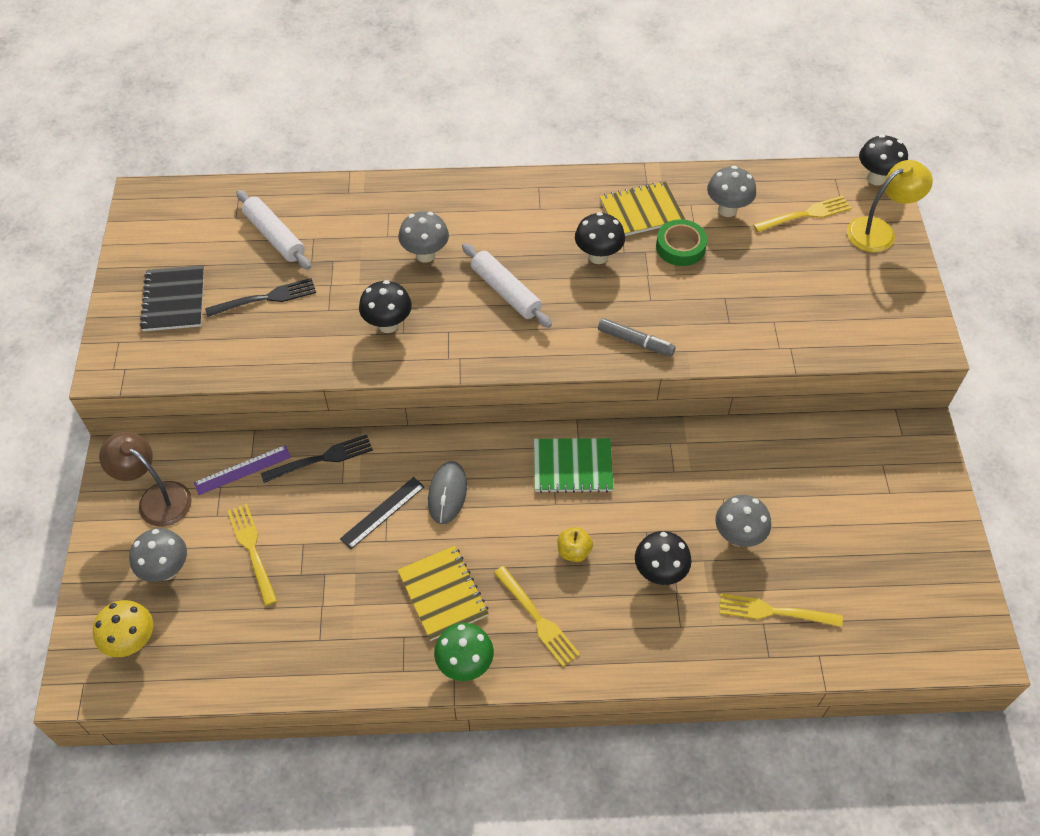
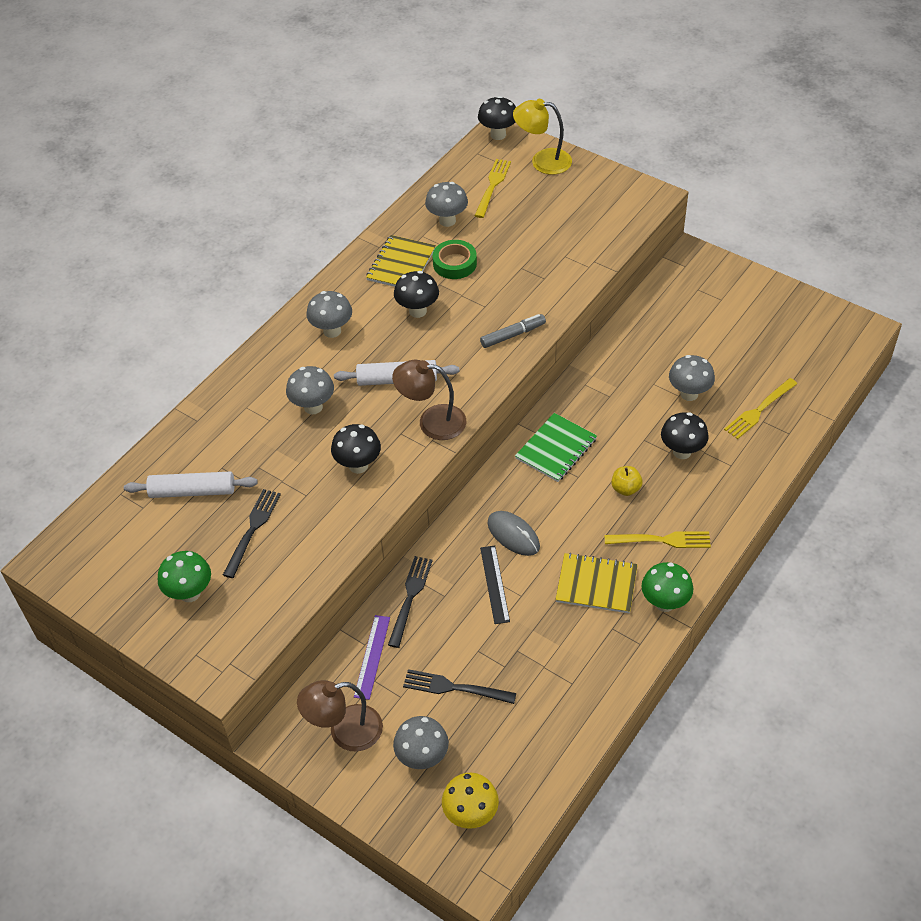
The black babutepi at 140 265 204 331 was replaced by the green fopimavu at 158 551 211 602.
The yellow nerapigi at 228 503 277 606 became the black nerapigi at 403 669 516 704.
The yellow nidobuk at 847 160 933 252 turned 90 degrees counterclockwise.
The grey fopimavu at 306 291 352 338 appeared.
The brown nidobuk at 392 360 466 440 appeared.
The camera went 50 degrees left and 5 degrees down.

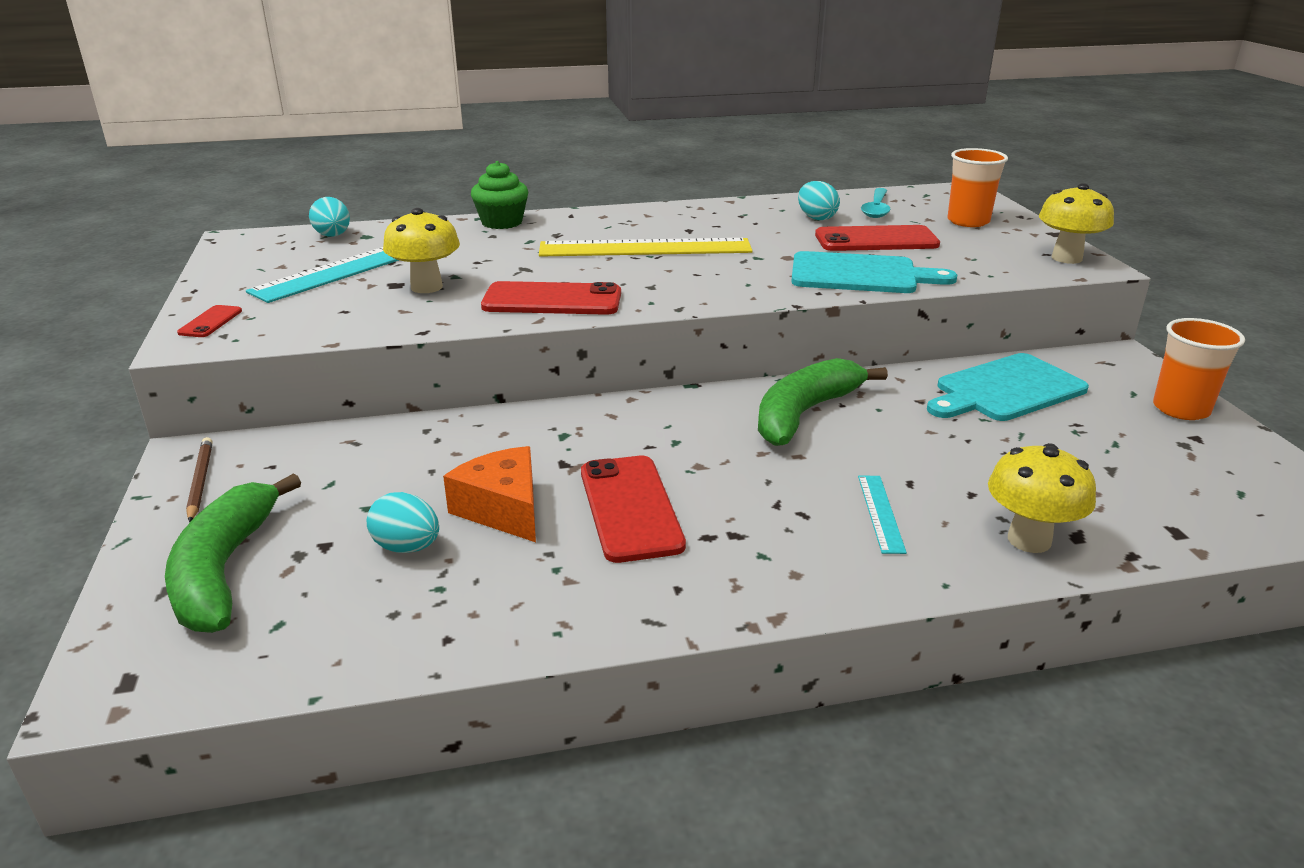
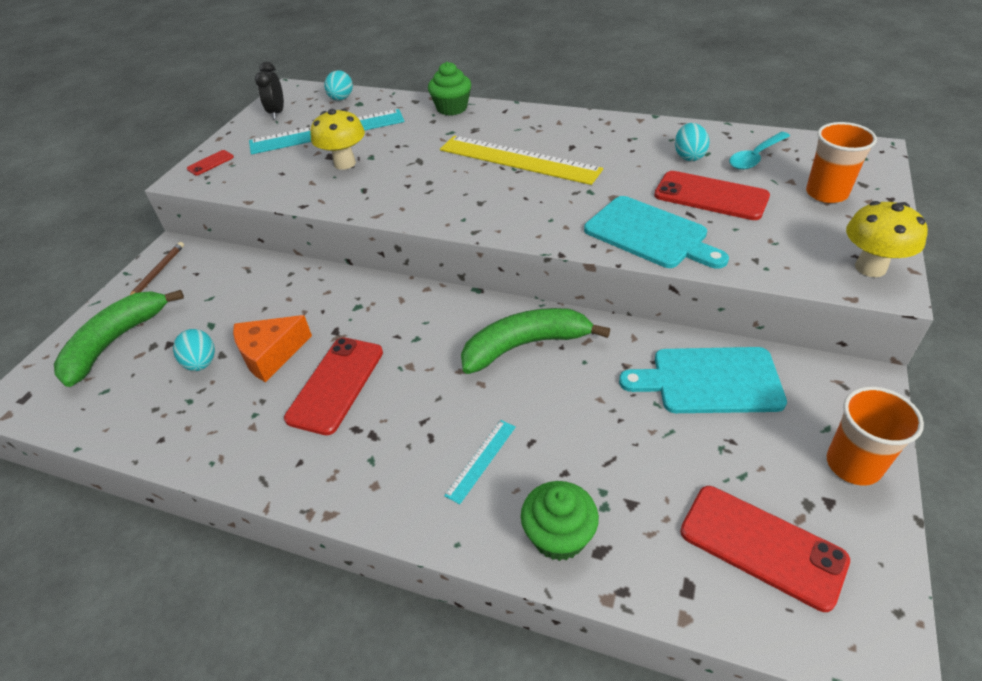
The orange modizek at 443 446 536 542 turned 120 degrees counterclockwise.
The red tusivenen moved from 481 281 621 315 to 680 486 850 612.
The yellow fopimavu at 988 443 1096 553 was replaced by the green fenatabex at 521 481 599 561.
The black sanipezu at 255 62 284 119 appeared.
The camera went 35 degrees right and 15 degrees up.

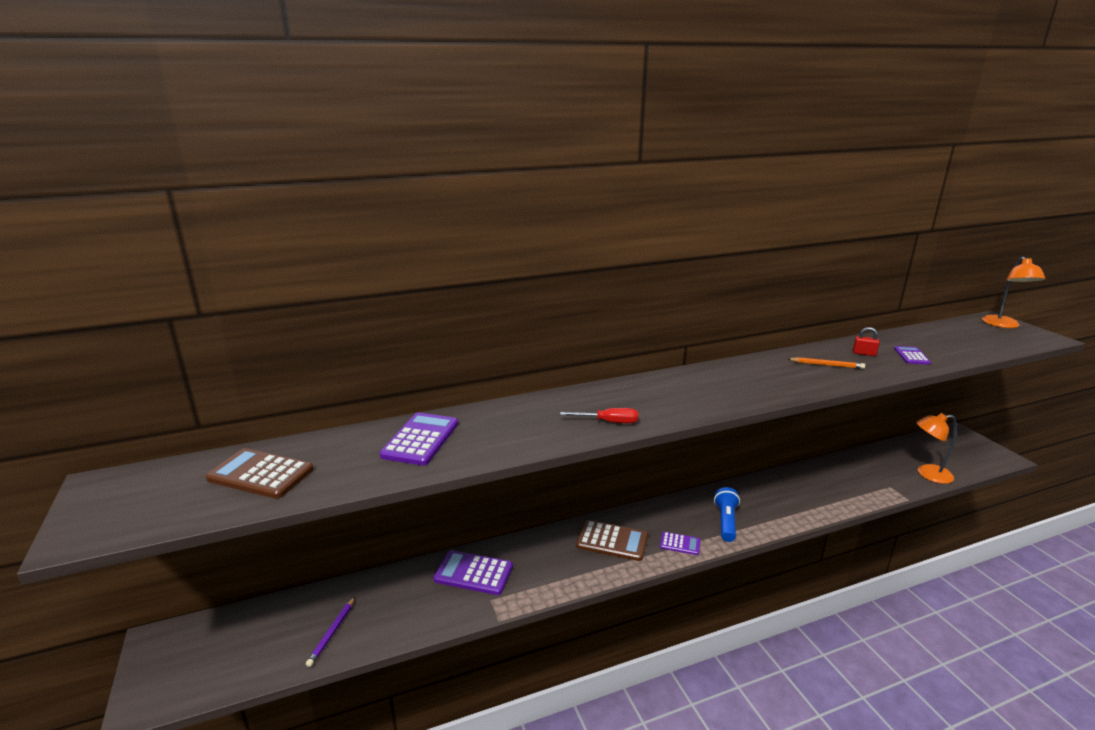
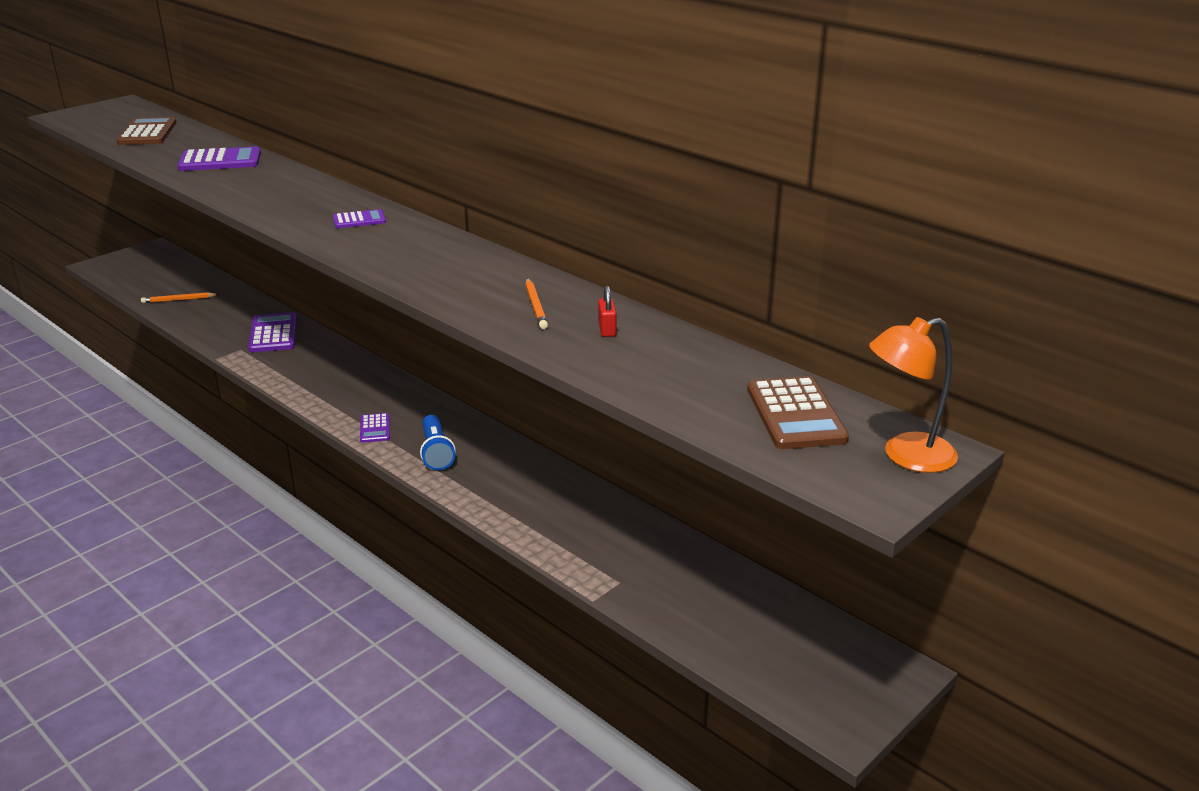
The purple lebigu at 306 597 355 667 became the orange lebigu at 141 292 219 303.
The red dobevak at 560 408 638 423 disappeared.
The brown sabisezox moved from 576 520 648 561 to 747 376 849 449.
The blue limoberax at 714 487 740 542 turned 90 degrees clockwise.
The purple sabisezox moved from 894 346 931 365 to 333 209 386 228.
The orange nidobuk at 916 413 957 484 disappeared.
The camera went 65 degrees right and 5 degrees up.

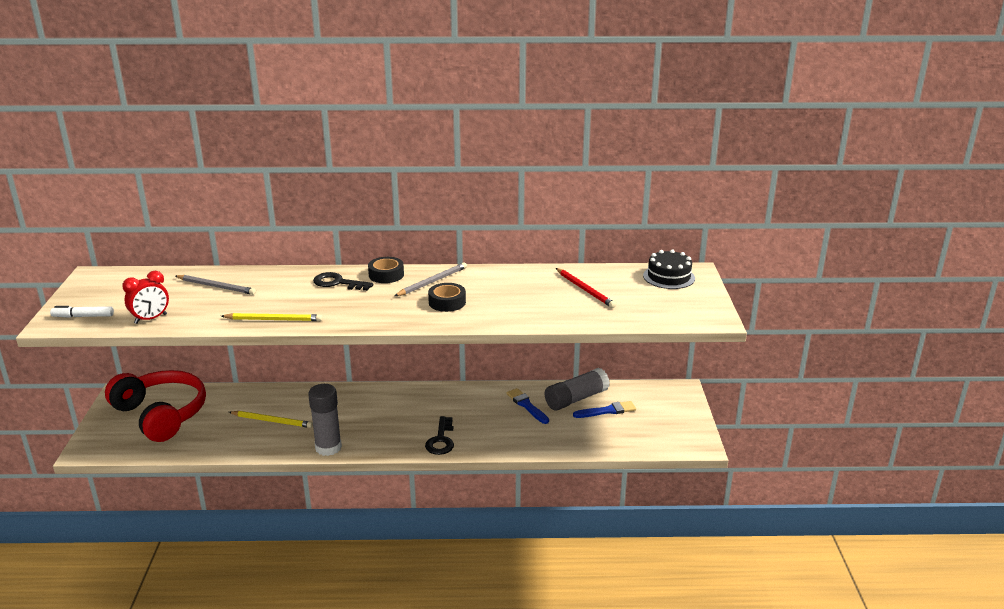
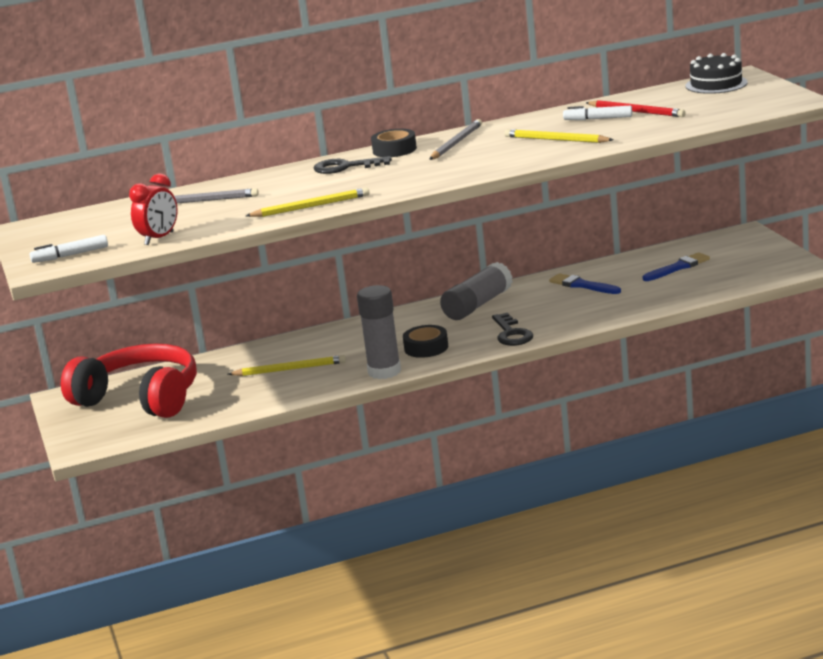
The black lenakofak moved from 428 283 466 312 to 403 325 448 358.
The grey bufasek moved from 545 368 610 410 to 440 262 513 320.
The yellow lebigu at 504 129 614 143 appeared.
The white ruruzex at 563 106 632 120 appeared.
The camera went 15 degrees left and 5 degrees down.

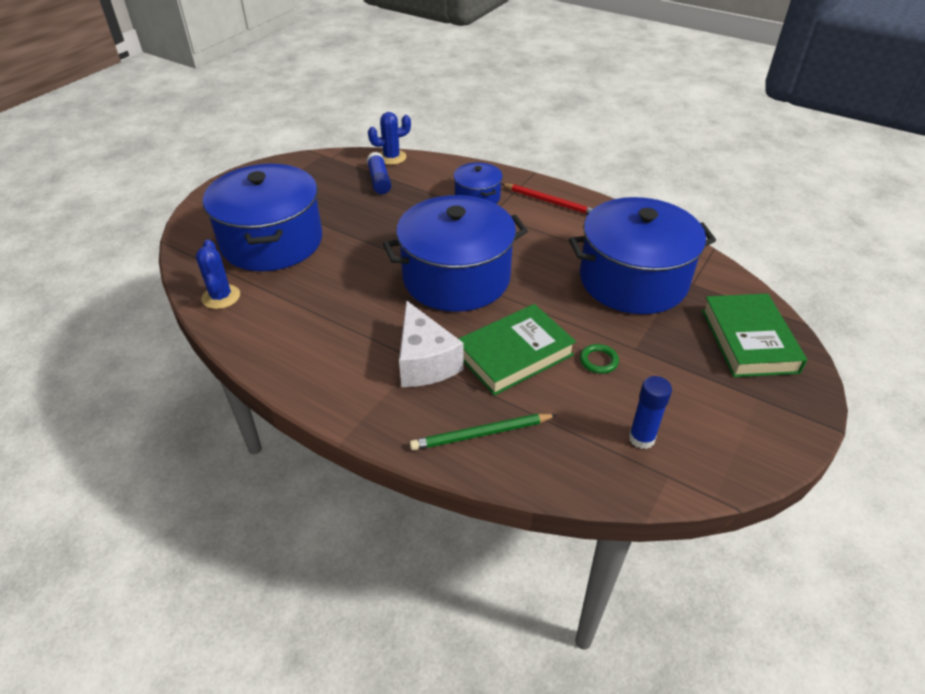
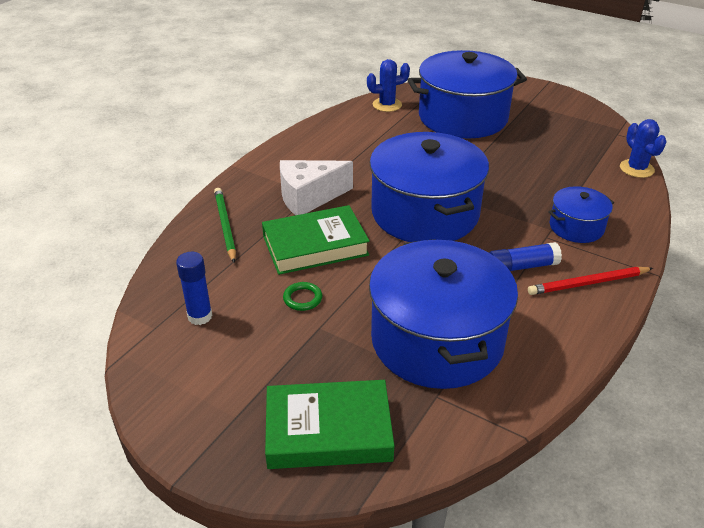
The blue bufasek moved from 367 152 391 194 to 489 242 562 271.
The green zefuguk at 458 304 576 396 turned 75 degrees counterclockwise.
The red lebigu at 502 183 594 215 turned 45 degrees clockwise.
The camera went 90 degrees right and 5 degrees down.

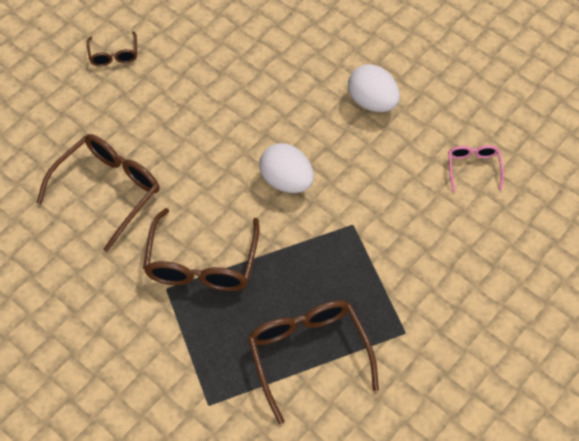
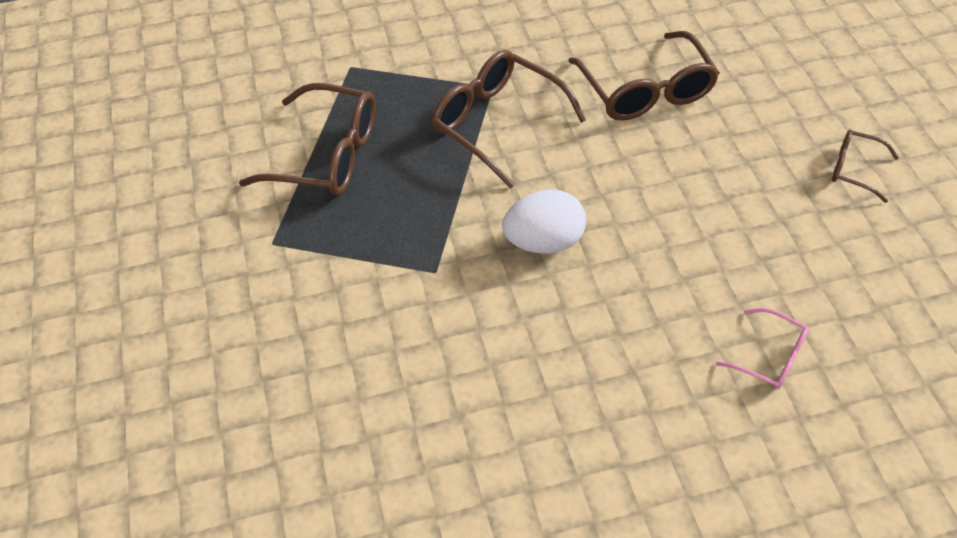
The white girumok at 348 64 400 112 disappeared.
The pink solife moved from 448 145 504 192 to 716 308 809 389.
The camera went 125 degrees right and 5 degrees down.

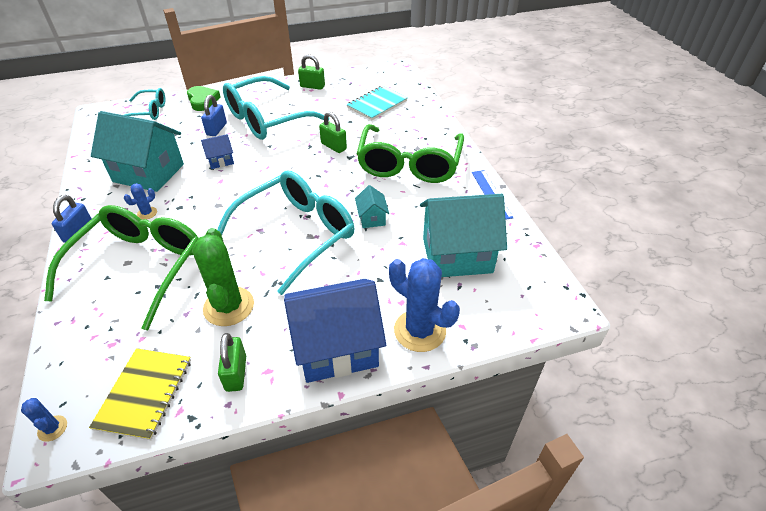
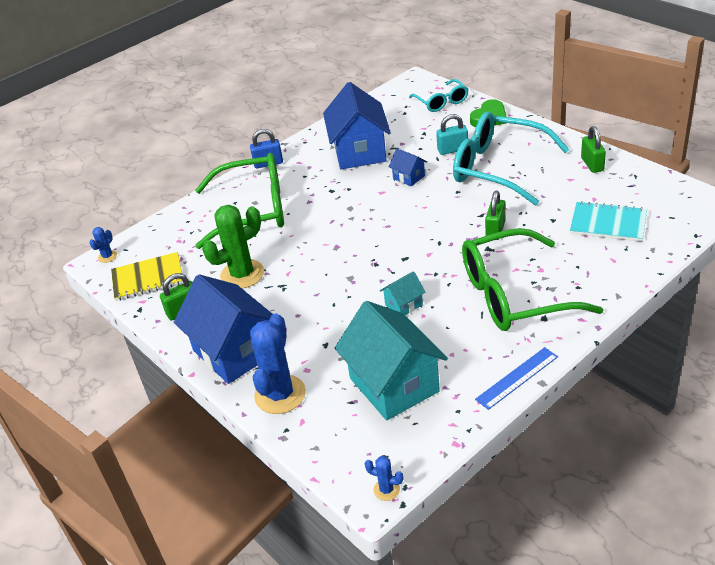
The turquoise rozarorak at 91 111 184 192 became the blue rozarorak at 323 82 391 169.
The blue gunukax moved from 124 183 157 220 to 364 456 404 501.
The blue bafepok at 201 95 227 136 became the turquoise bafepok at 436 114 468 155.
The turquoise solife at 217 171 355 295 disappeared.
The camera went 70 degrees right and 5 degrees down.

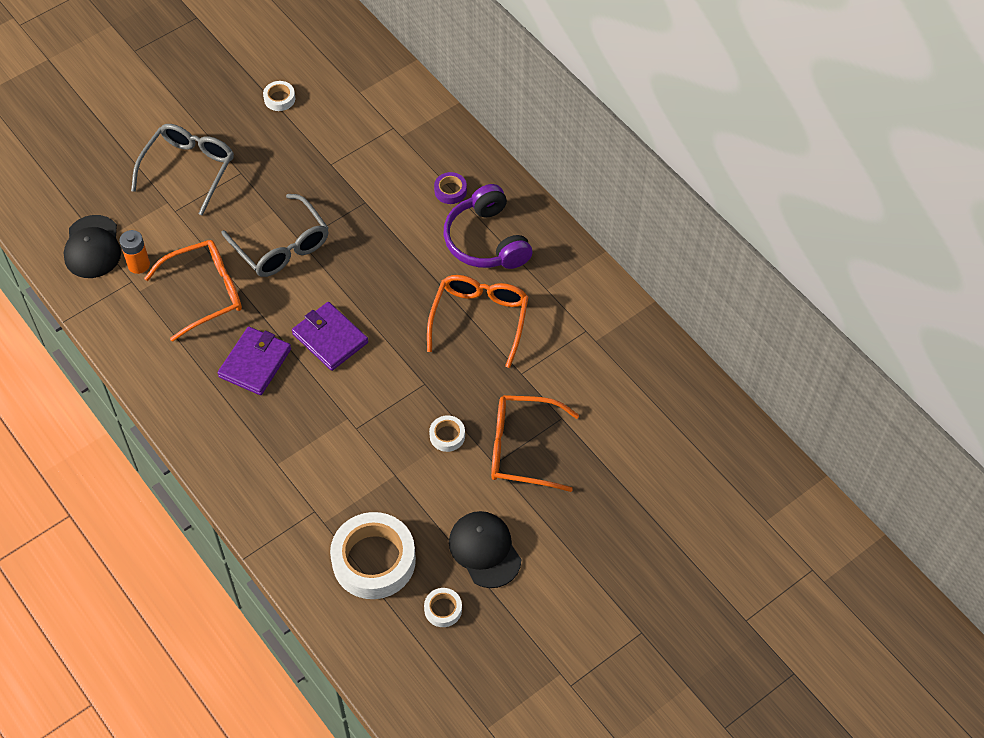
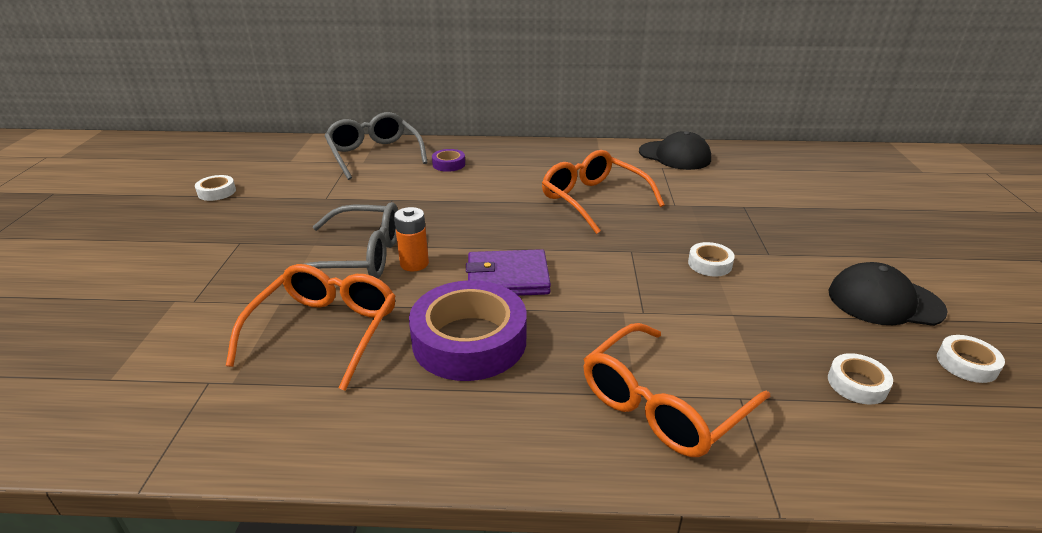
The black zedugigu moved from 64 215 121 278 to 639 131 711 170.
The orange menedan moved from 119 230 150 274 to 394 207 429 271.
The grey solife moved from 131 124 234 216 to 325 112 428 180.
The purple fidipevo at 218 327 291 395 was replaced by the purple lenakofak at 409 280 527 381.
The white lenakofak at 330 512 416 599 changed to 0.44 times the size.
The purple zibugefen at 444 184 532 269 disappeared.
The orange solife moved from 491 395 579 492 to 583 323 770 457.
The camera went 50 degrees left and 25 degrees down.

